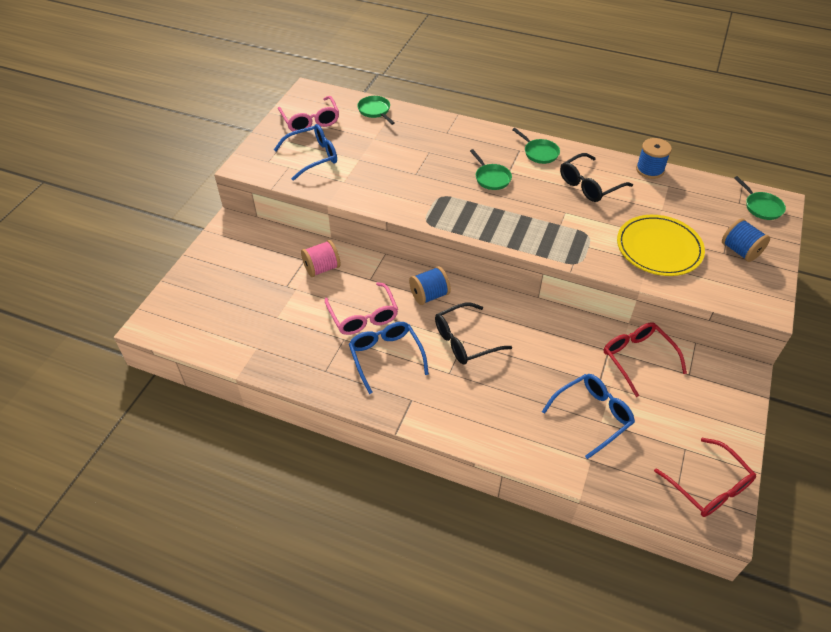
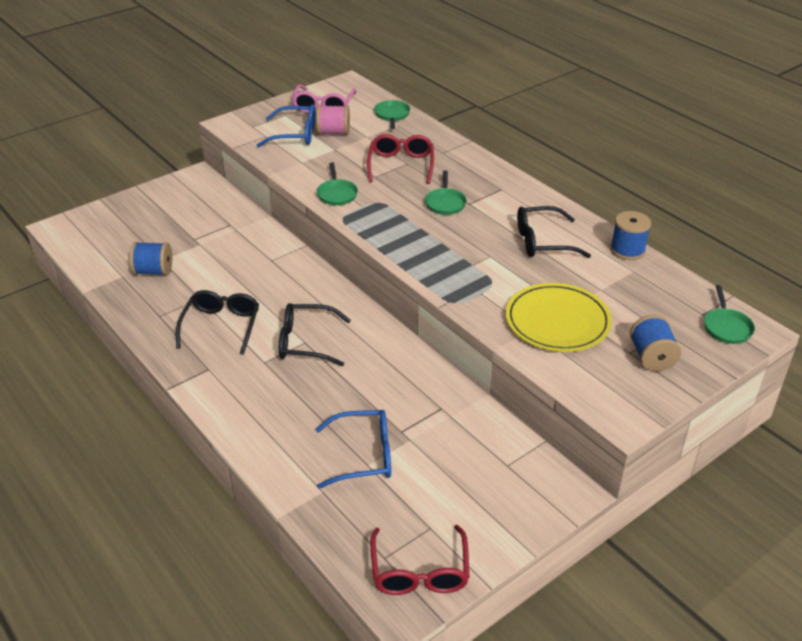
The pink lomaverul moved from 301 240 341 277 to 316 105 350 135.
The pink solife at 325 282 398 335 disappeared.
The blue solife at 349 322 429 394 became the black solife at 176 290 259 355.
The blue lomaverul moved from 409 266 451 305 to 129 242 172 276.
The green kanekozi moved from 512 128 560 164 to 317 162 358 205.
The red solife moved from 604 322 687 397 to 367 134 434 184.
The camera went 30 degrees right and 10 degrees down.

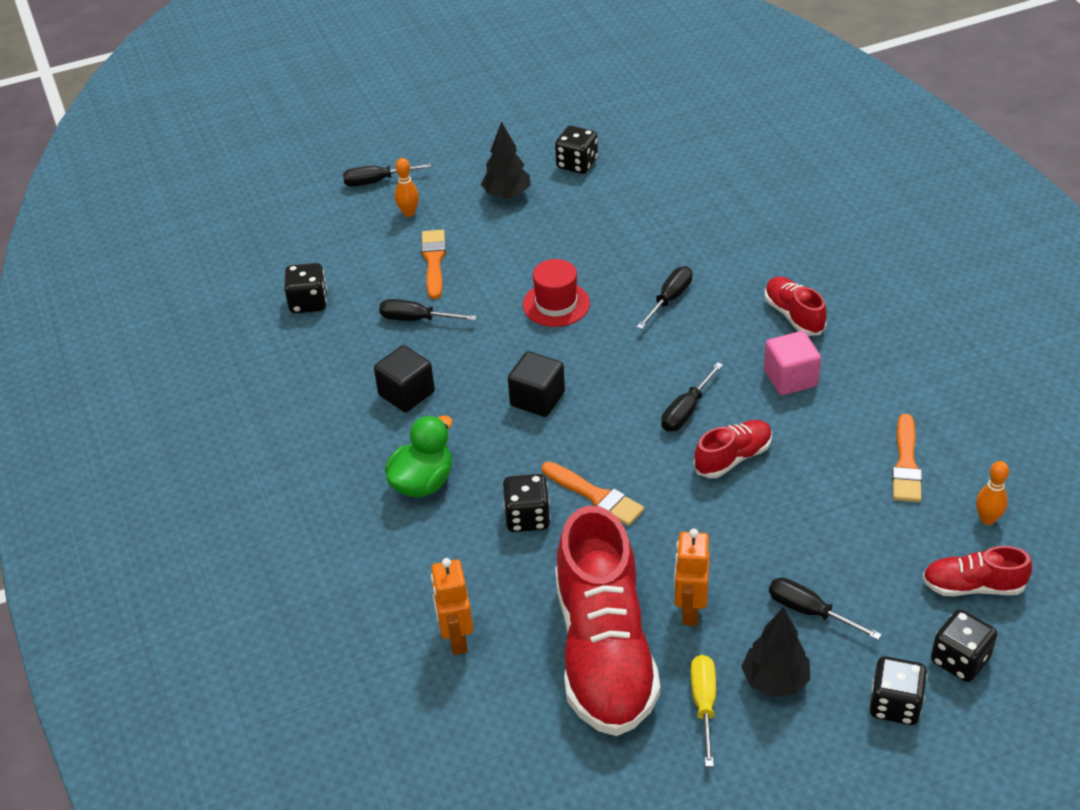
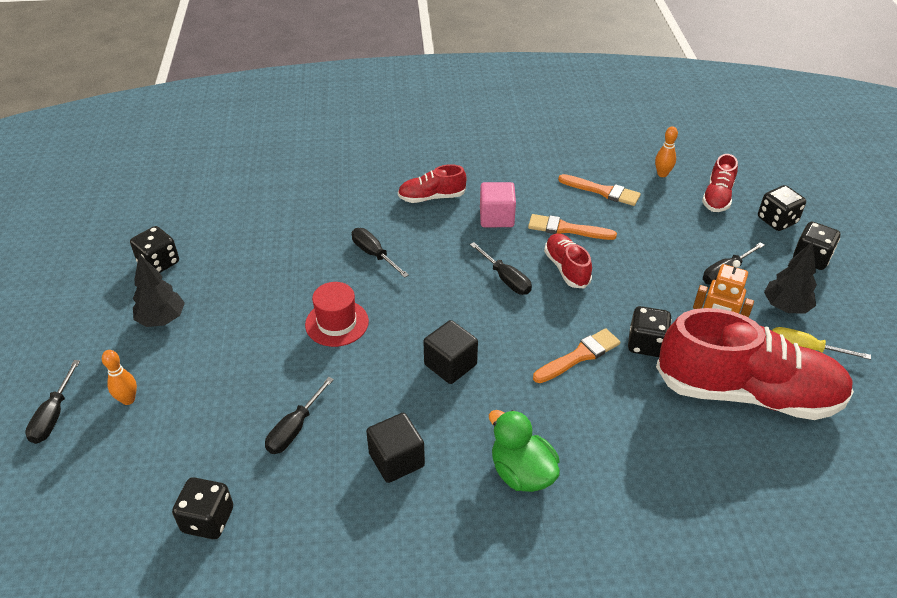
The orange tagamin moved from 421 230 446 299 to 528 214 617 240.
The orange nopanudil at 431 558 473 655 disappeared.
The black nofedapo moved from 503 474 551 532 to 628 306 672 357.
The camera went 75 degrees left and 0 degrees up.

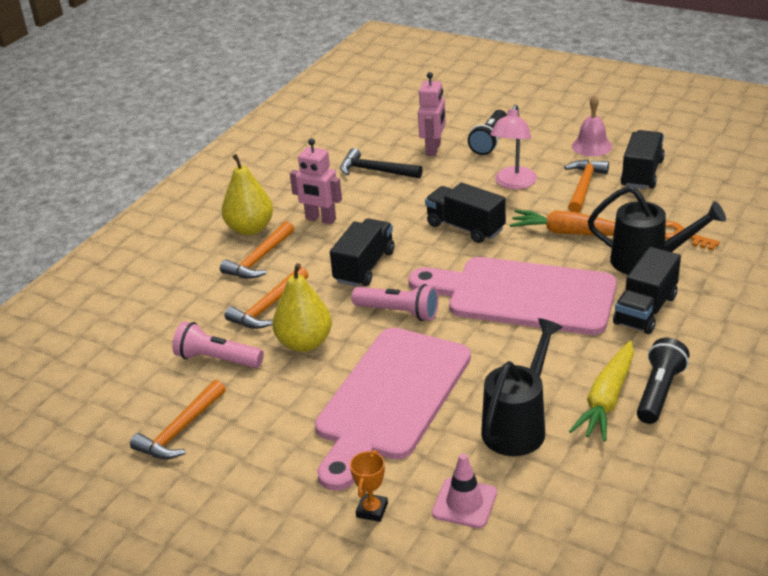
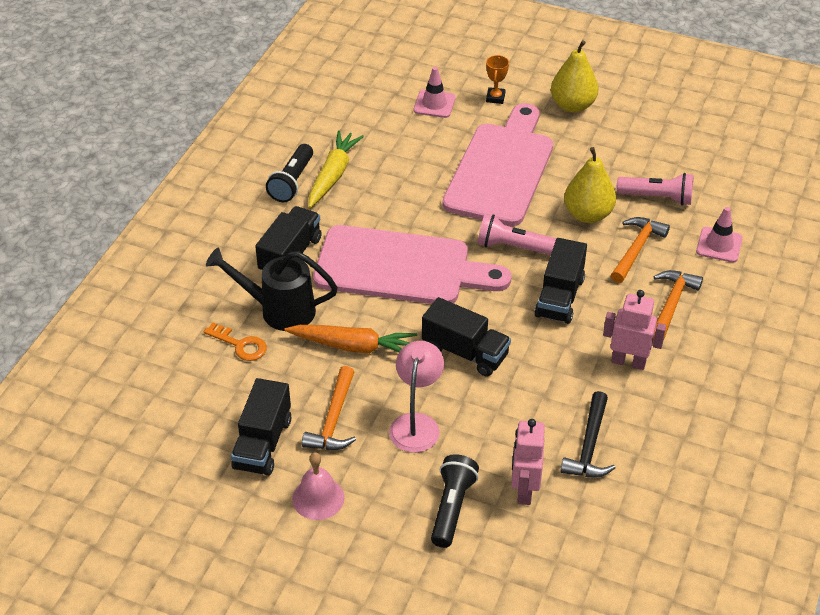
The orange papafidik at 130 380 226 459 disappeared.
The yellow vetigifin moved from 222 154 273 235 to 551 40 598 113.
The black papafidik at 340 148 422 178 turned 90 degrees clockwise.
The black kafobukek at 481 318 563 456 disappeared.
The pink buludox at 696 207 743 263 appeared.
The camera went 170 degrees right and 10 degrees up.

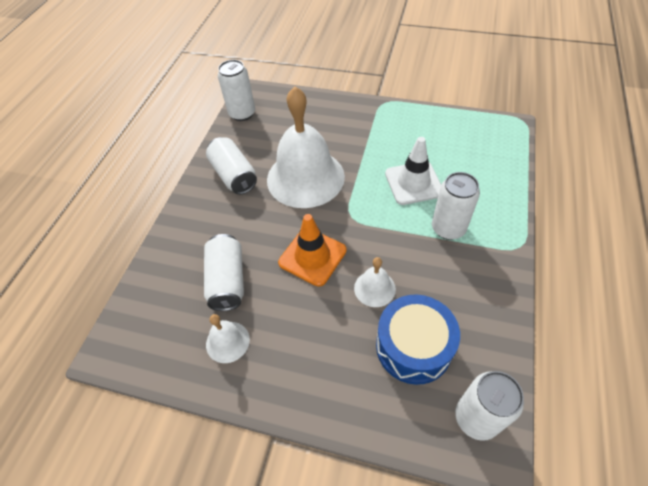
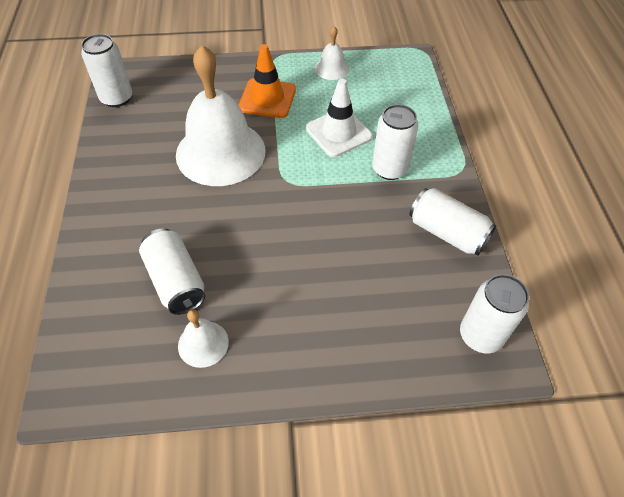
The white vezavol moved from 206 137 257 194 to 409 188 496 256.
The orange buludox moved from 278 214 347 286 to 239 44 296 118.
The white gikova moved from 354 257 396 307 to 315 26 349 80.
The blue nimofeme at 376 295 460 385 disappeared.
The camera went 25 degrees left and 0 degrees up.

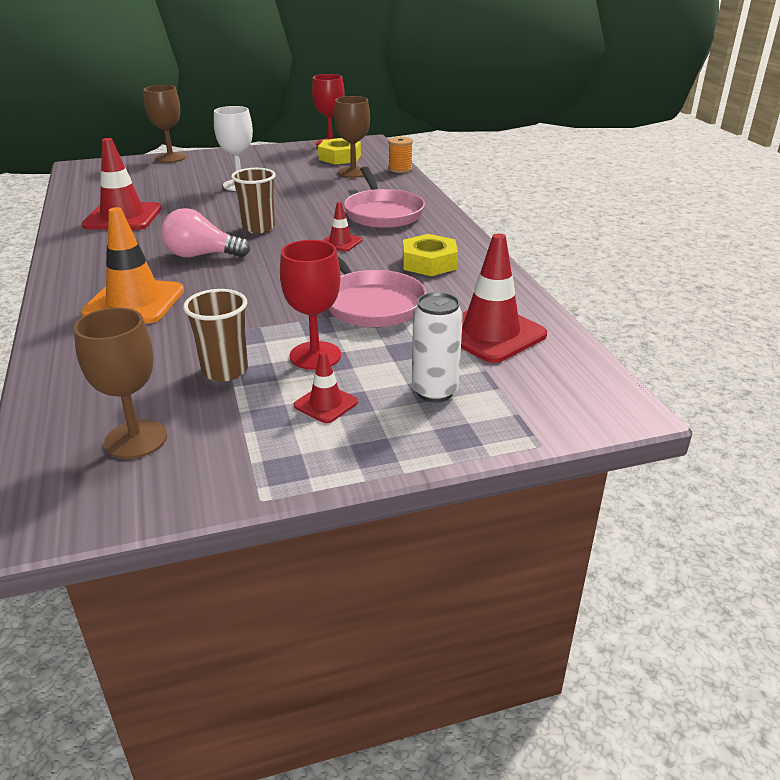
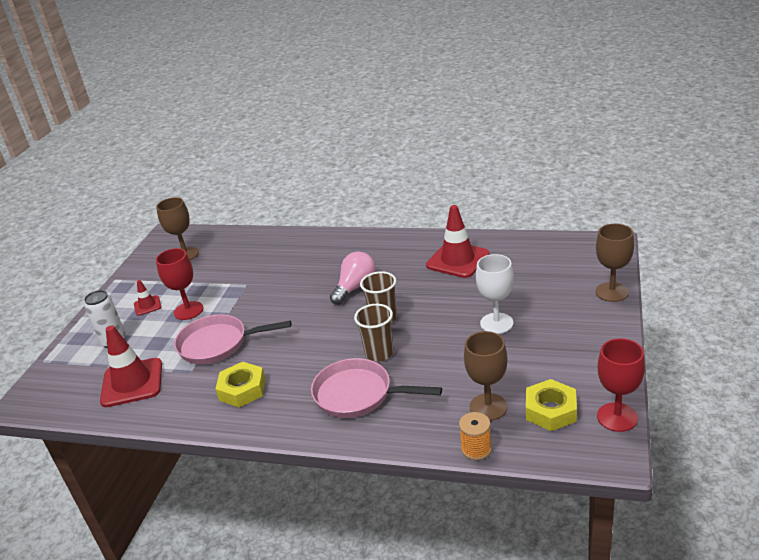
The orange buludox at 81 207 184 324 disappeared.
The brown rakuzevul moved from 183 289 248 382 to 354 304 394 361.
The red buludox at 322 202 362 252 disappeared.
The camera went 125 degrees right and 0 degrees up.

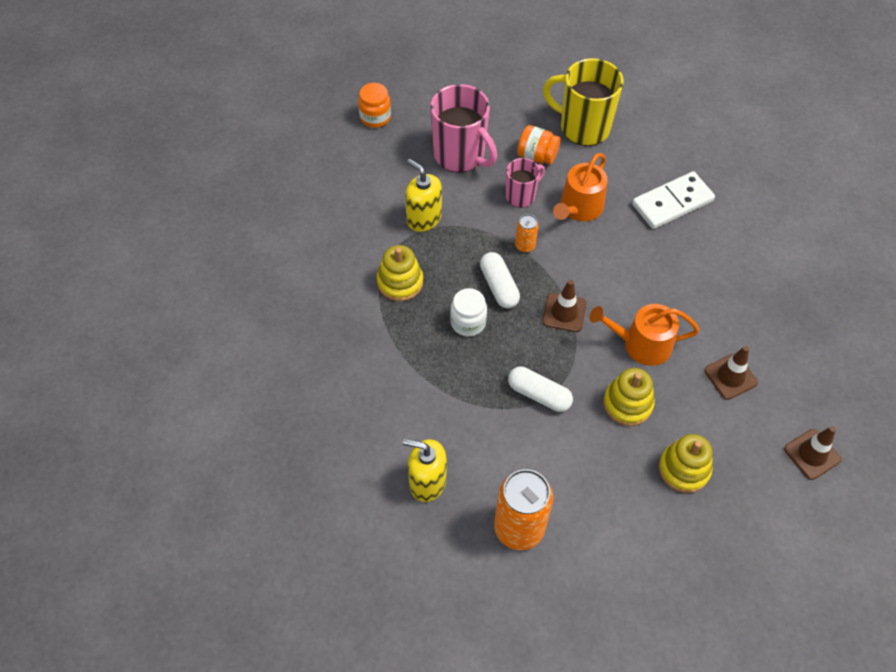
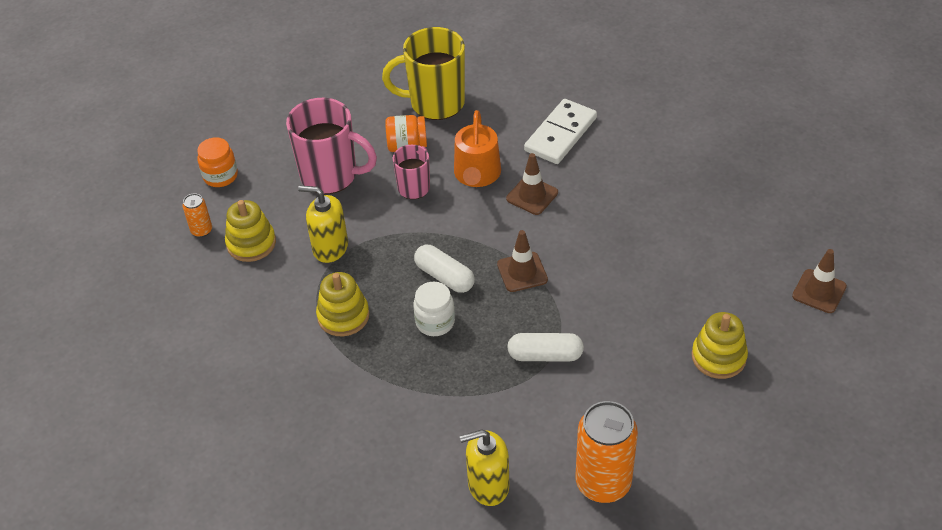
The orange vezavol moved from 515 214 538 253 to 183 193 212 237.
The orange kafobukek at 589 304 700 366 disappeared.
The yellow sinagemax moved from 603 368 655 426 to 225 200 276 262.
The brown buludox moved from 704 346 758 400 to 506 153 558 215.
The camera went 25 degrees left and 10 degrees down.

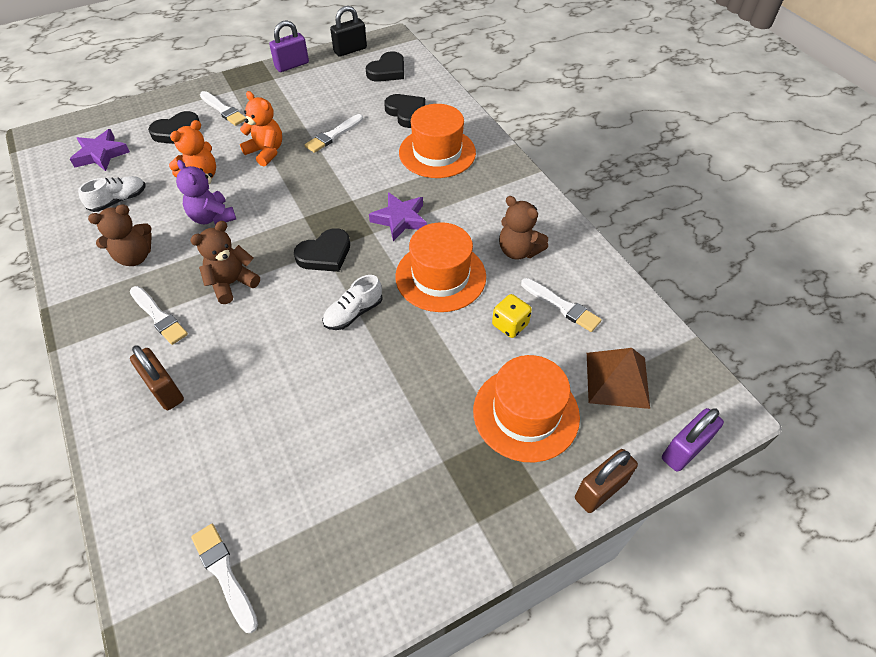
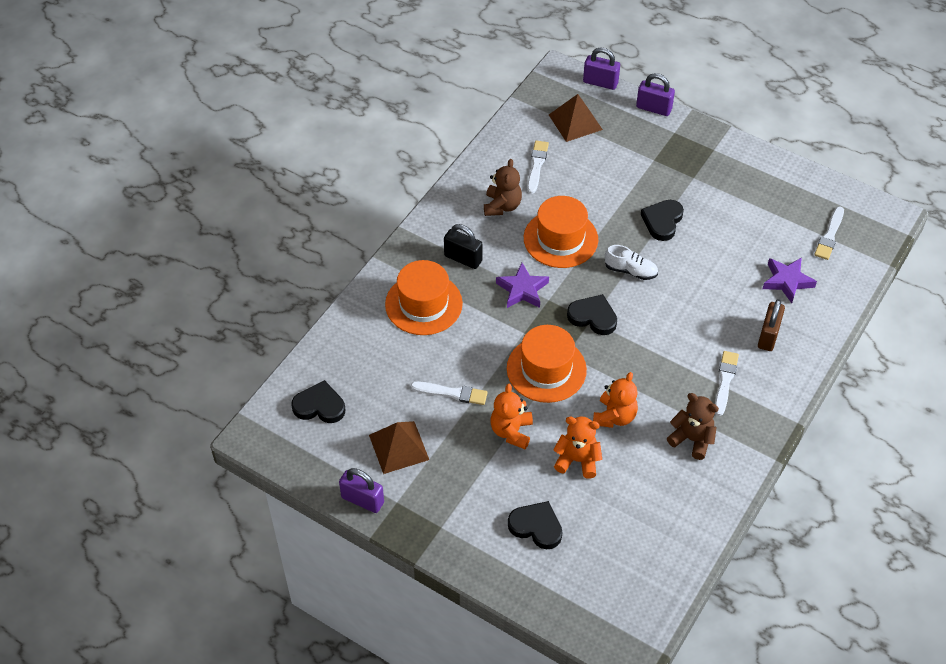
The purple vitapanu moved from 70 129 130 171 to 763 257 817 303.
The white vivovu at 78 176 146 212 disappeared.
The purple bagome at 176 160 236 225 became the orange bagome at 593 372 638 428.
The brown bagome at 190 221 260 304 disappeared.
The white tagamin at 200 91 246 126 disappeared.
The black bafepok moved from 330 6 367 57 to 444 224 483 269.
The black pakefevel moved from 384 94 425 128 to 641 200 684 241.
The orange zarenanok moved from 473 355 580 462 to 507 325 587 403.
The yellow nofedapo at 492 294 532 338 disappeared.
The brown bafepok at 575 449 638 513 became the purple bafepok at 636 73 675 116.
The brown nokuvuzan at 369 421 429 474 appeared.
The camera went 120 degrees left and 0 degrees up.

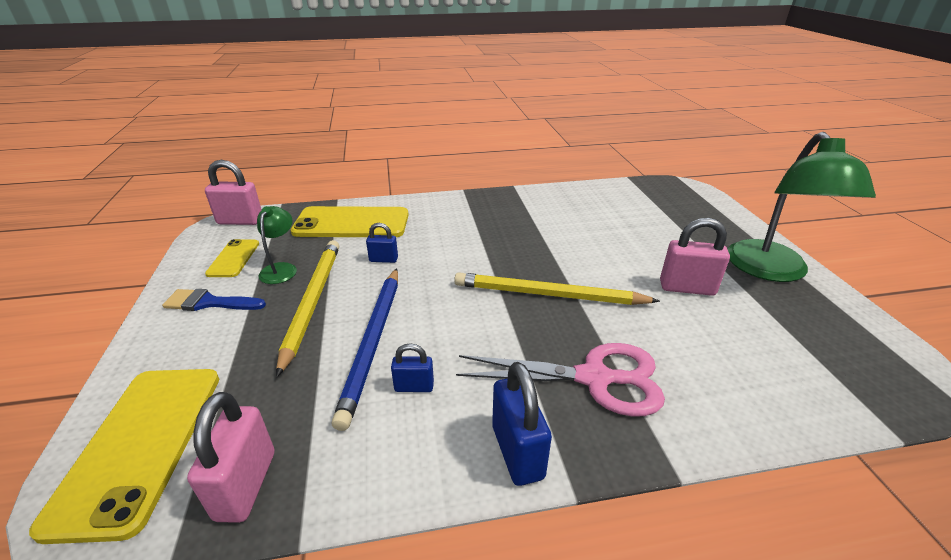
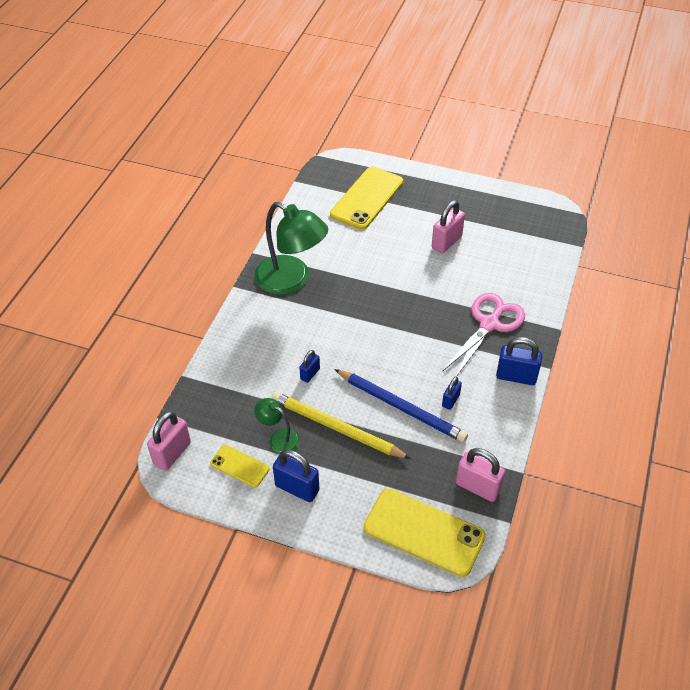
The blue tagamin at 162 289 266 311 was replaced by the blue bafepok at 273 449 319 502.
The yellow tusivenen moved from 291 206 409 237 to 330 166 403 230.
The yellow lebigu at 454 272 660 305 disappeared.
The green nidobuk moved from 727 132 876 282 to 254 202 328 295.
The camera went 60 degrees left and 15 degrees up.

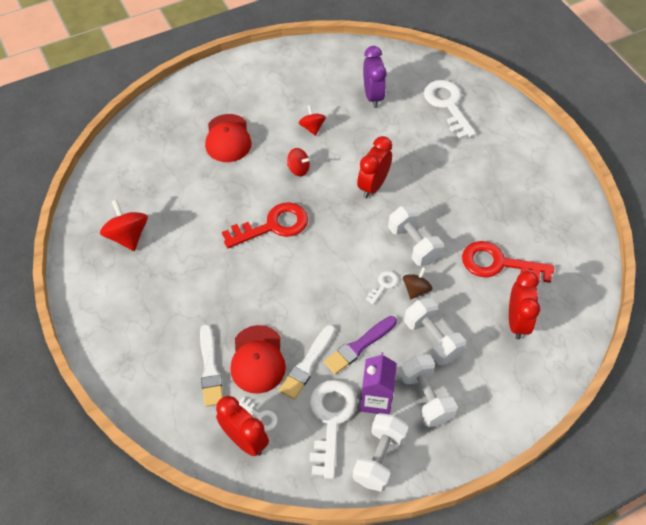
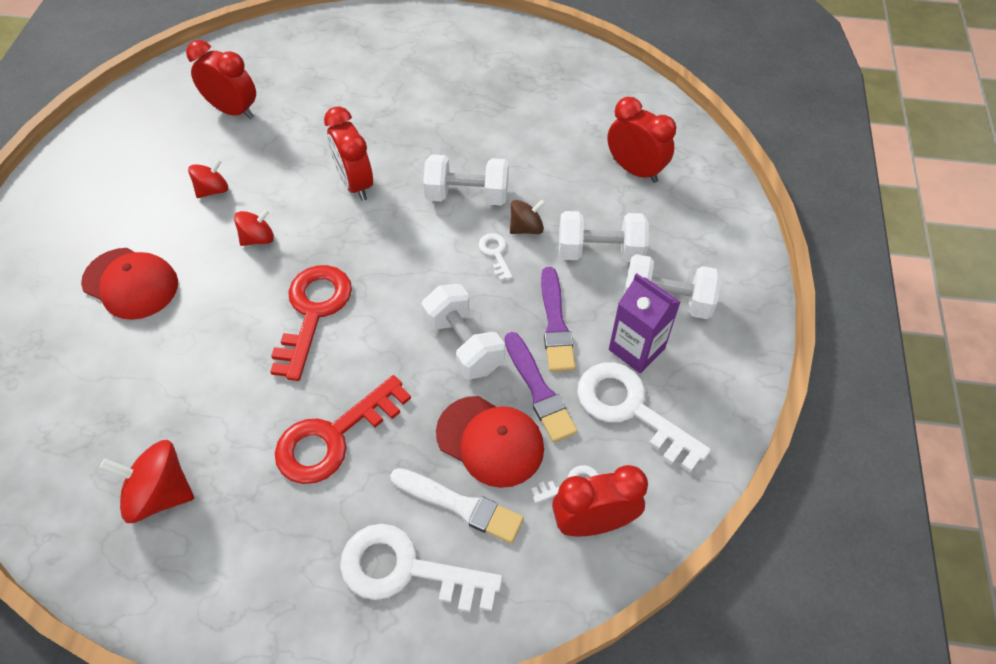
The white tagamin at 279 325 335 400 became the purple tagamin at 504 332 578 443.
The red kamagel at 299 105 326 136 turned 120 degrees clockwise.
The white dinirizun moved from 353 413 408 492 to 422 284 505 380.
The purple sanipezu at 363 46 387 108 became the red sanipezu at 186 40 256 119.
The brown kamagel at 403 267 433 299 turned 90 degrees clockwise.
The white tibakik moved from 424 80 476 139 to 340 524 503 612.
The red tibakik moved from 462 241 554 283 to 275 375 411 484.
The camera went 55 degrees left and 0 degrees up.

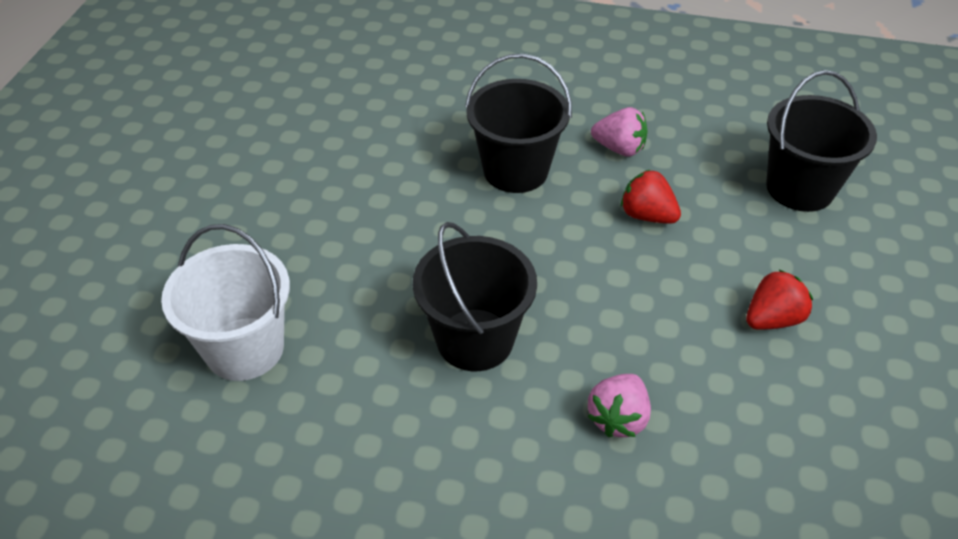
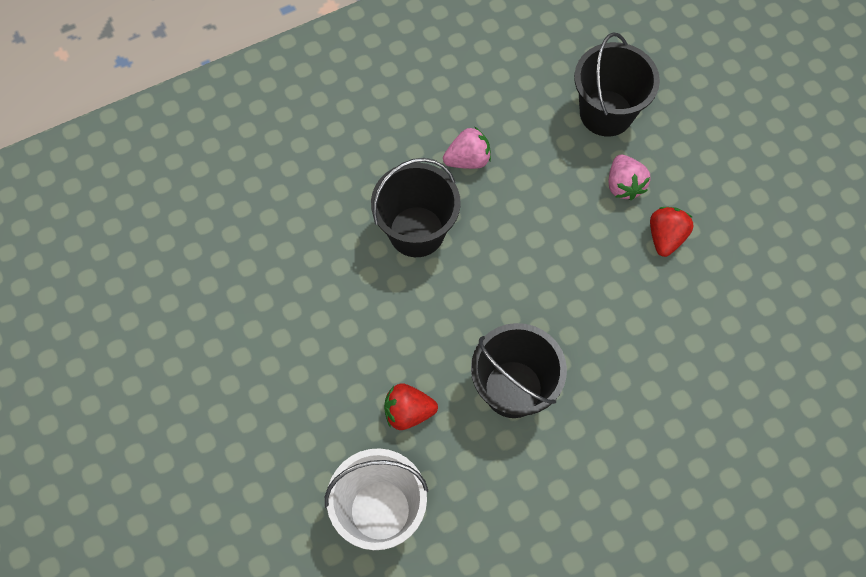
The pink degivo moved from 587 374 651 437 to 608 155 650 200.
The red degivo moved from 621 170 681 224 to 384 383 438 430.
The camera went 40 degrees left and 20 degrees up.

